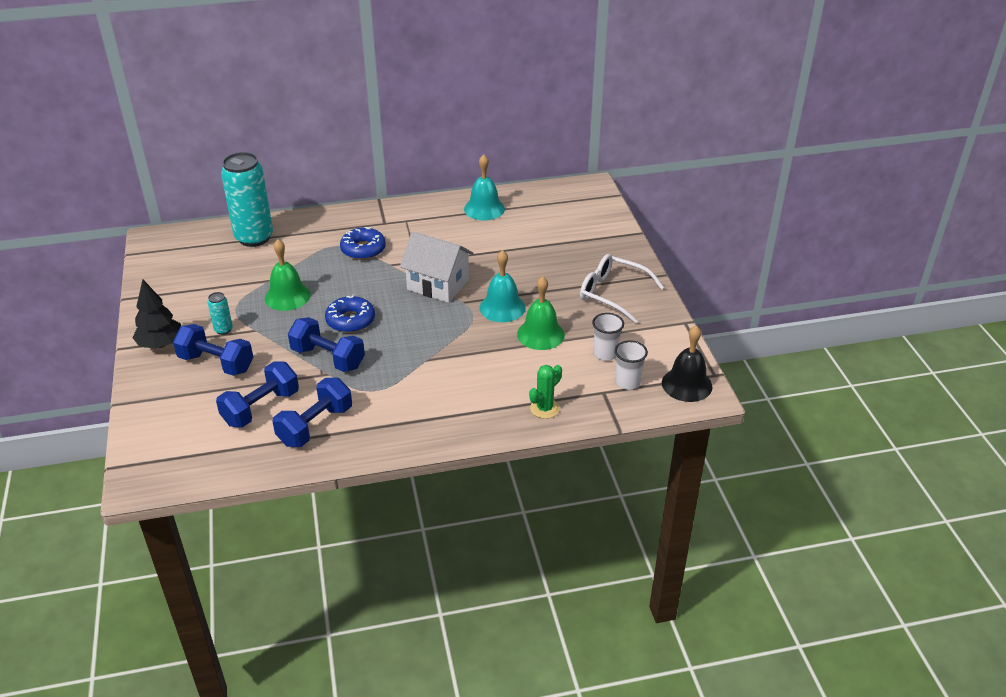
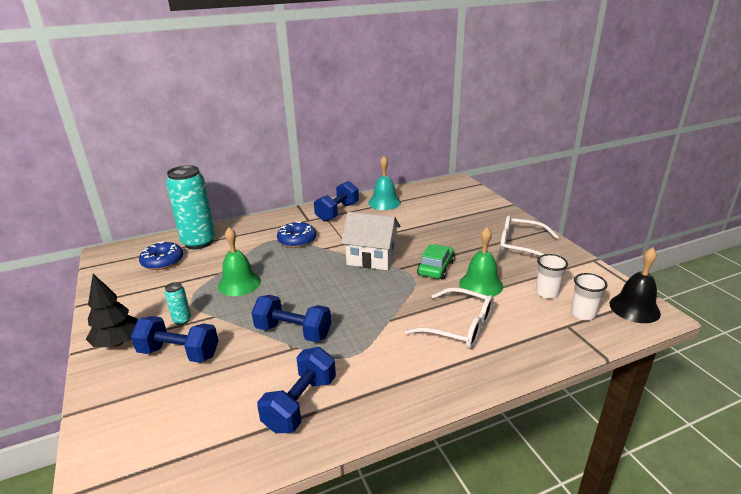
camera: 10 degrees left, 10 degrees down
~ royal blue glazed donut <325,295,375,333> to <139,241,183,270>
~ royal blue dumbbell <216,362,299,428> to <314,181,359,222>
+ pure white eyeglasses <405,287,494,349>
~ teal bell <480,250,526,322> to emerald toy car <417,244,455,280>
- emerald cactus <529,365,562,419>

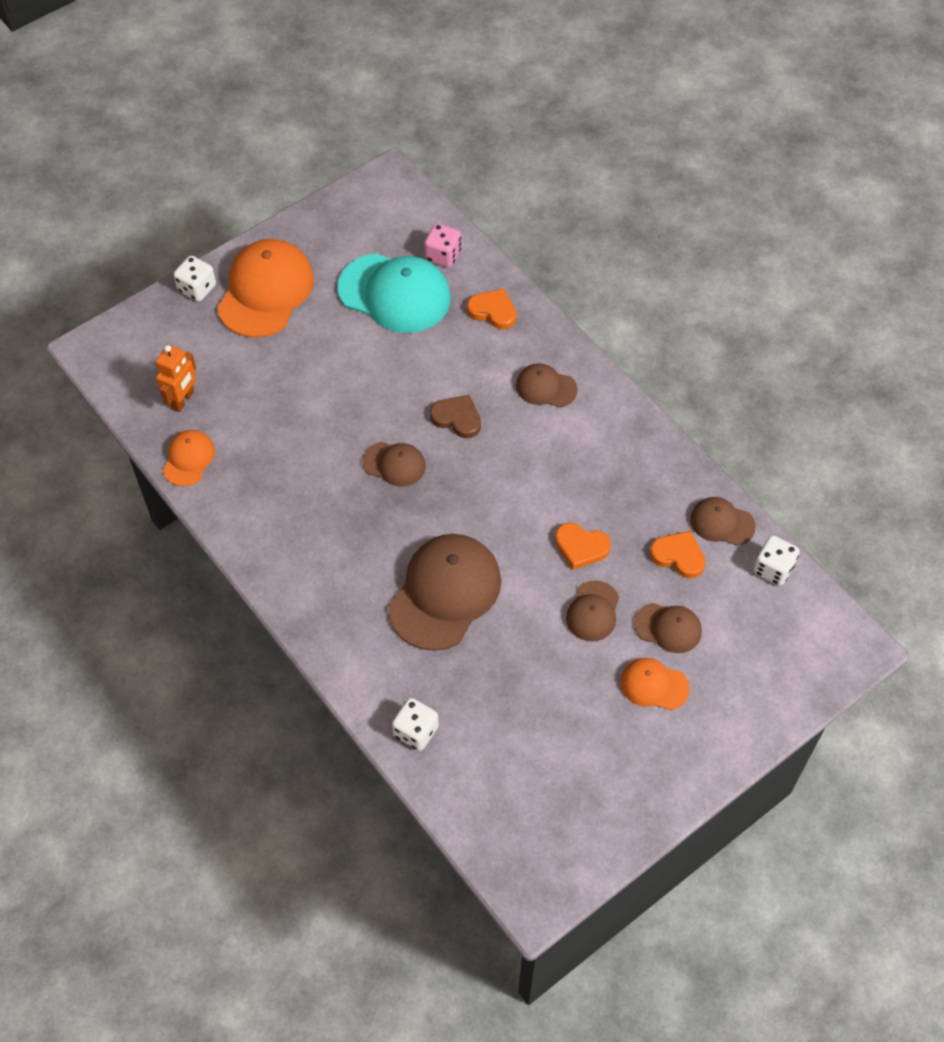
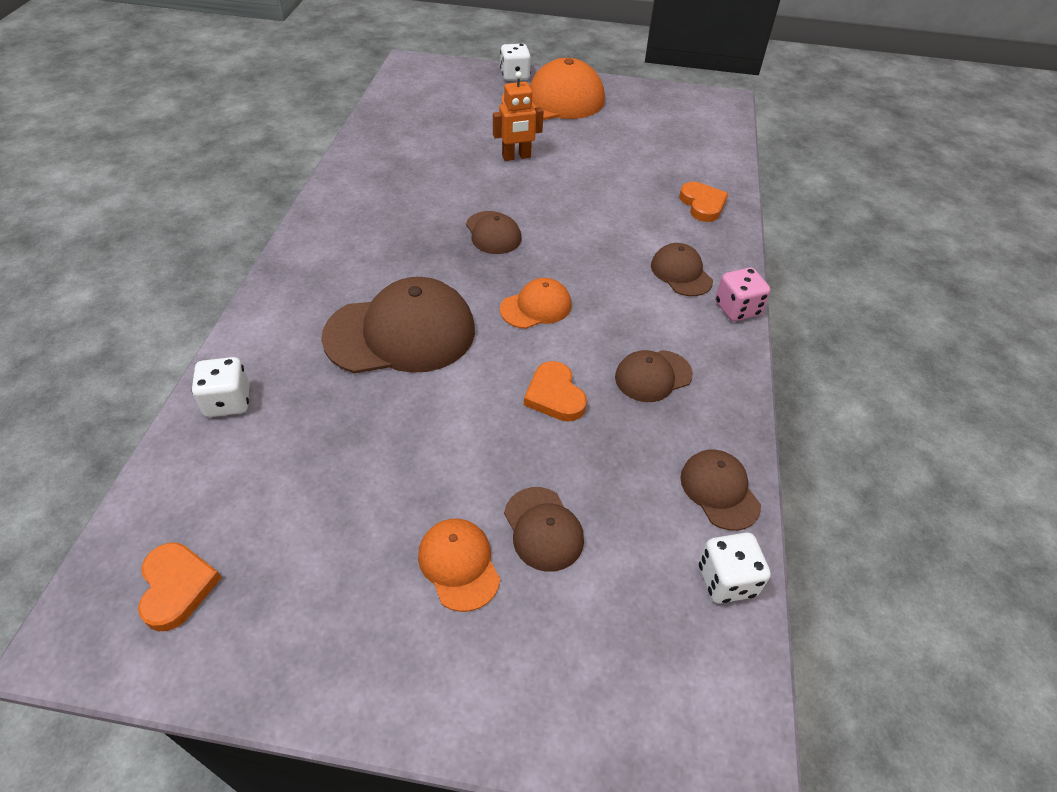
camera: 45 degrees right, 10 degrees down
~ orange heart shape <650,531,706,578> to <138,543,222,631>
~ orange robot figure <156,345,196,412> to <493,71,544,161>
~ orange cap <163,430,215,487> to <500,278,572,329>
~ russet cap <566,580,619,641> to <615,350,693,402>
~ rosy die <424,223,461,267> to <715,268,771,321>
- teal cap <337,253,451,333>
- russet heart shape <430,395,481,438>

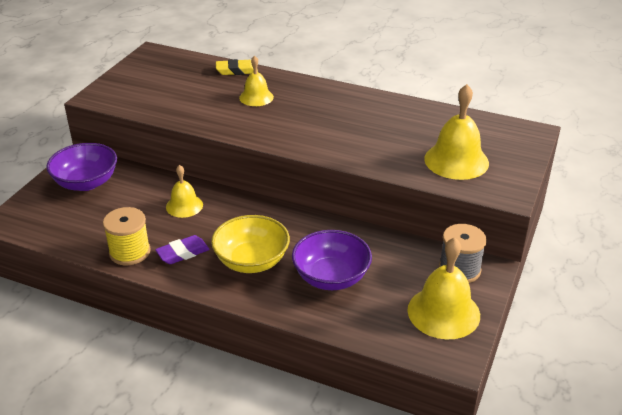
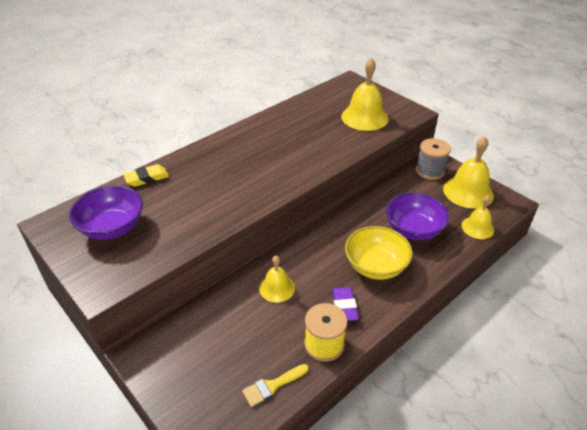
camera: 65 degrees left, 5 degrees up
~ purple serving bowl <46,143,117,191> to <69,186,143,240>
~ yellow gum eraser <216,59,258,75> = <123,164,169,187> 45 degrees clockwise
+ yellow brush <242,364,309,407>
~ yellow bell <239,55,274,106> to <461,195,494,239>

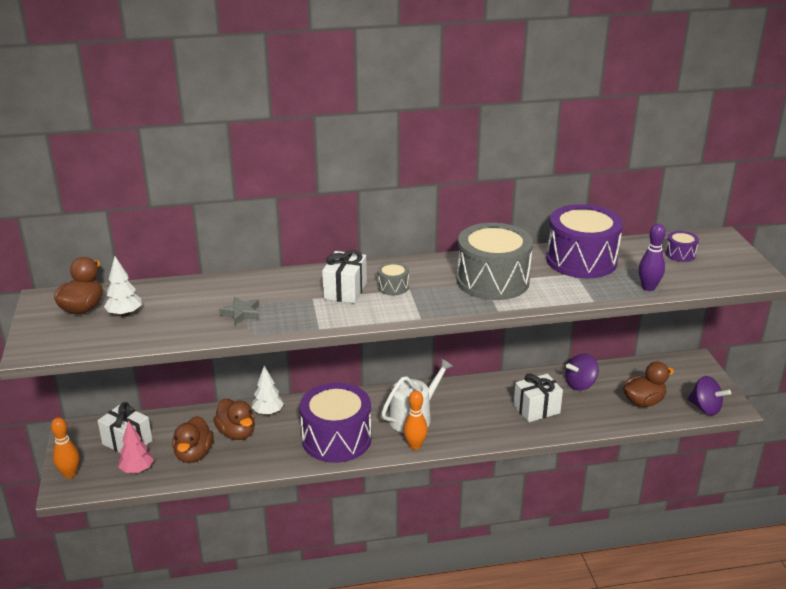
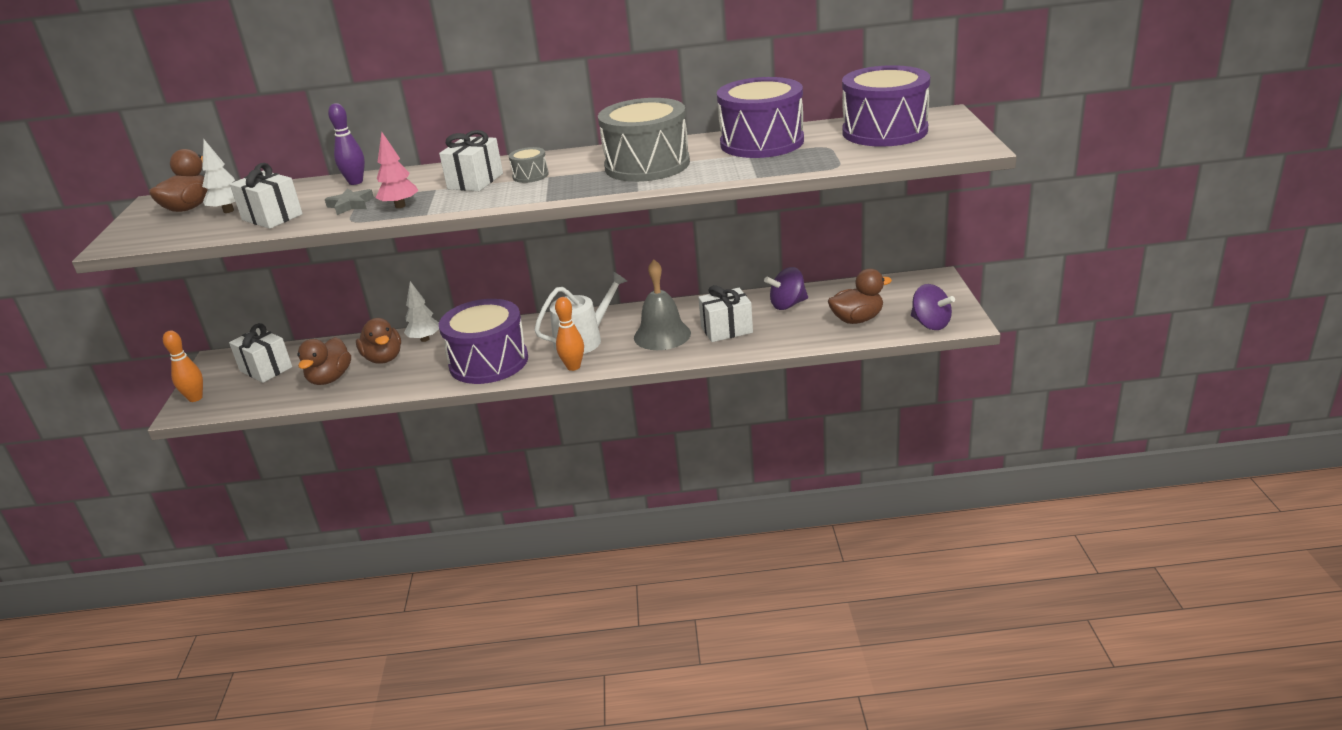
camera: 10 degrees right, 0 degrees up
+ pure white wrapped gift <230,163,303,229>
~ purple bowling pin <639,224,666,291> to <328,103,365,185>
~ rosy tree <118,421,154,473> to <376,132,419,208>
+ ash-grey bell <634,260,691,350>
~ purple toy drum <665,231,699,262> = <842,65,930,147> x2.35

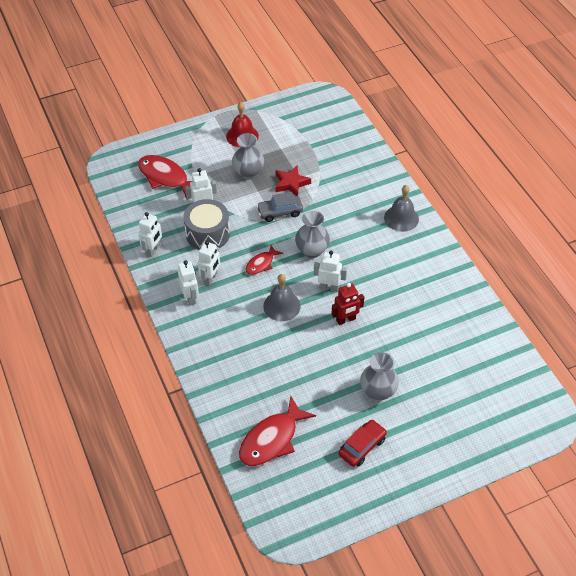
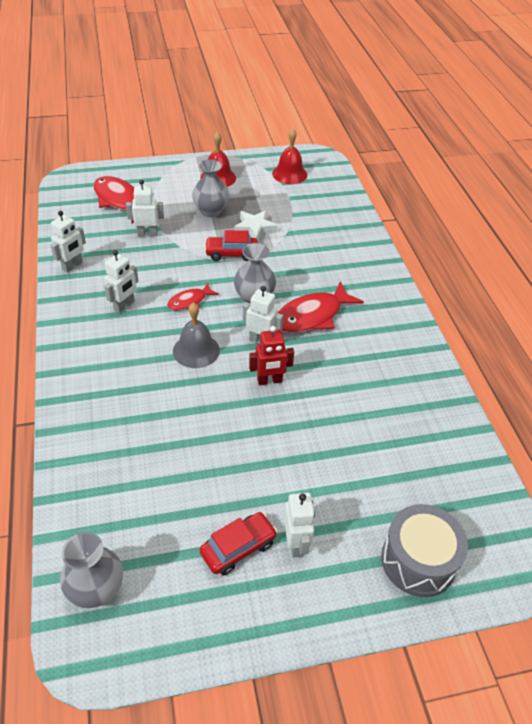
camera: 10 degrees right, 5 degrees down
~ ash-grey flower vase <360,352,399,401> to <60,532,123,608>
~ ash-grey toy car <257,192,303,222> to crimson toy car <205,230,258,261>
~ crimson five-pointed star <275,166,311,196> to pure white five-pointed star <234,210,278,241>
+ crimson bell <272,129,308,184>
~ crimson fish figure <239,396,316,466> to <278,281,364,333>
~ pure white robot figure <178,261,199,305> to <284,493,315,557>
~ ash-grey toy drum <183,199,230,250> to <381,504,468,597>
- ash-grey bell <384,185,419,232>

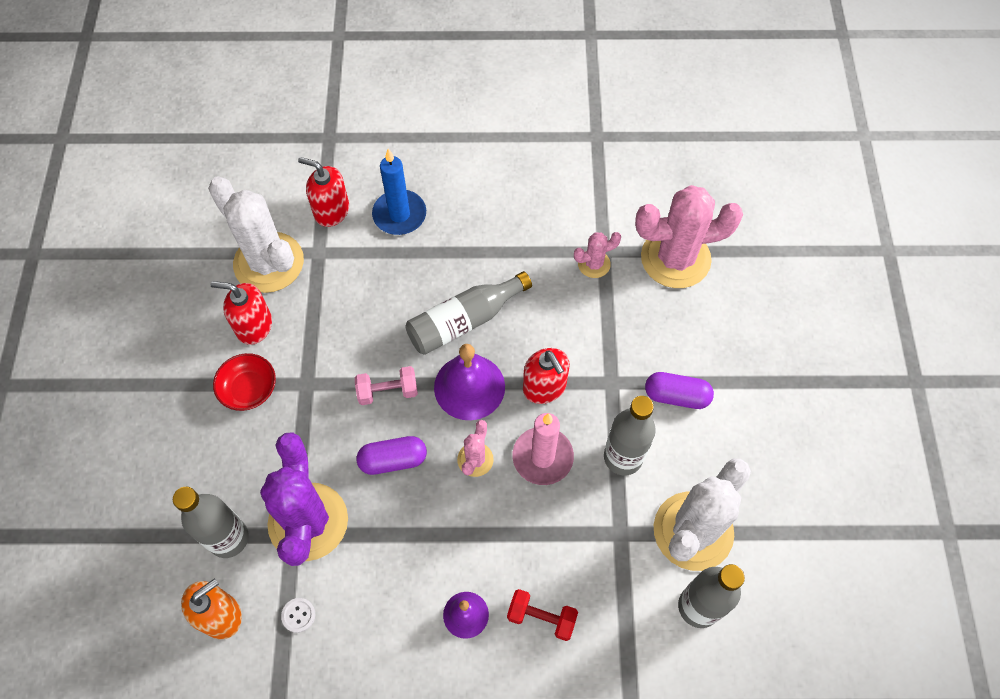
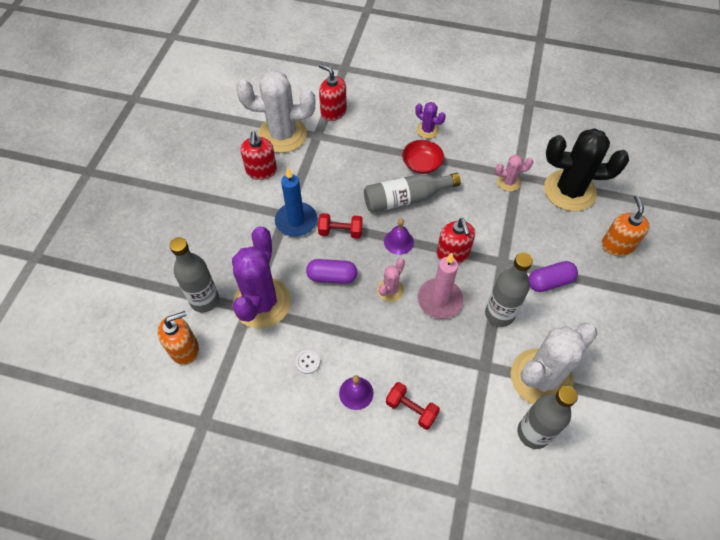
camera: 15 degrees right, 5 degrees down
~ pure white cactus <208,176,304,293> = <236,70,316,153> 60 degrees counterclockwise
~ crimson pump bottle <210,281,272,345> = <240,131,277,180> 120 degrees counterclockwise
~ royal blue pillar candle <372,149,426,235> to <275,168,317,237>
~ pure white shirt button <281,598,315,633> to <296,350,320,374>
~ rosy dumbbell <355,366,418,405> to crimson dumbbell <318,213,362,238>
~ purple bell <434,344,505,420> = <384,219,414,255> x0.58
~ crimson serving bowl <213,353,276,411> to <402,140,444,174>
+ purple cactus <415,102,445,139>
~ purple pill shape <645,372,714,409> = <529,261,578,292> 45 degrees counterclockwise
~ rosy cactus <635,185,743,288> to jet-black cactus <544,128,629,211>
+ orange pump bottle <602,195,650,256>

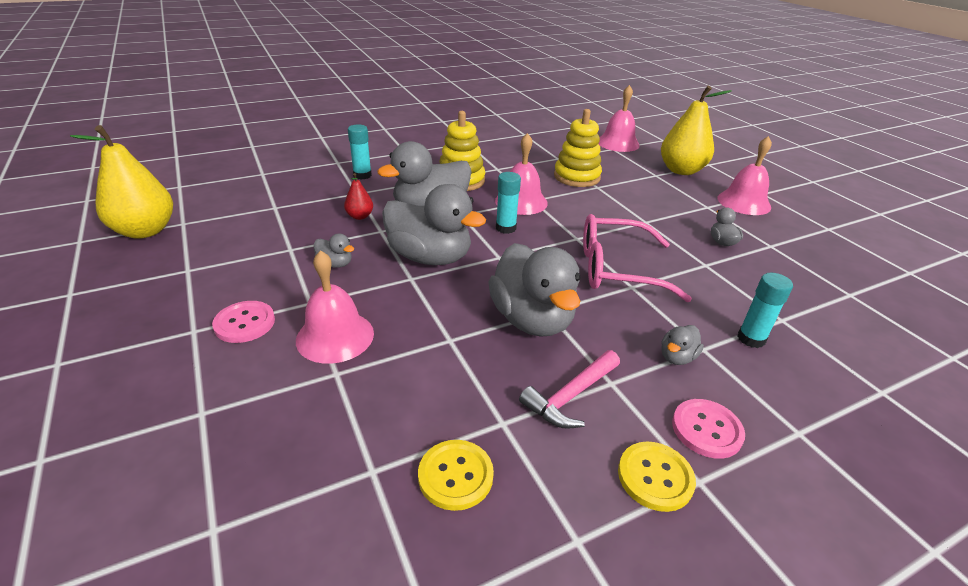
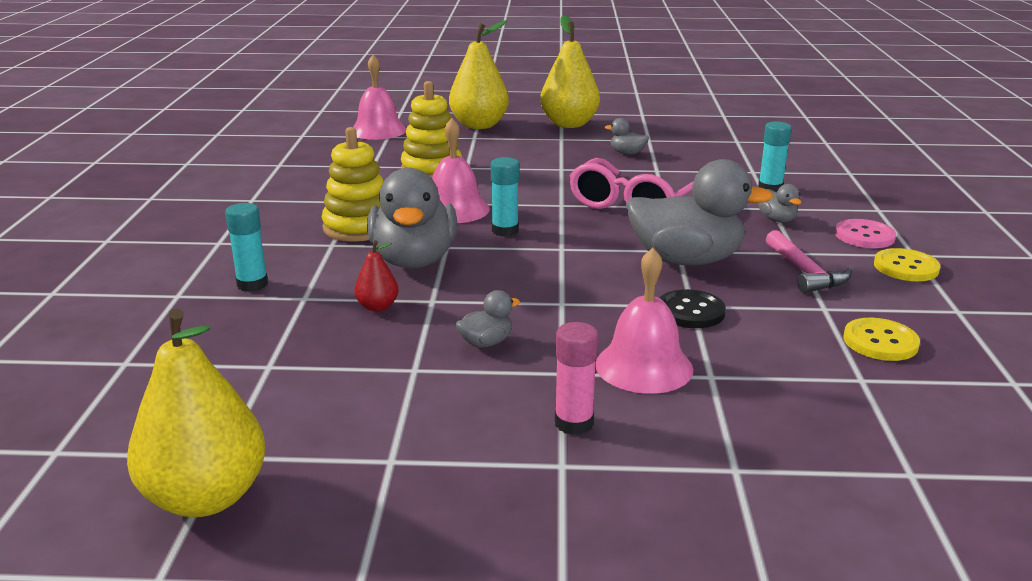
camera: 60 degrees left, 10 degrees down
~ rosy bell <717,136,772,215> to yellow pear <540,15,600,128>
~ rosy shirt button <212,301,275,343> to rosy glue <555,322,598,435>
+ jet-black shirt button <660,289,726,328>
- ash-grey toy duck <382,184,486,265>

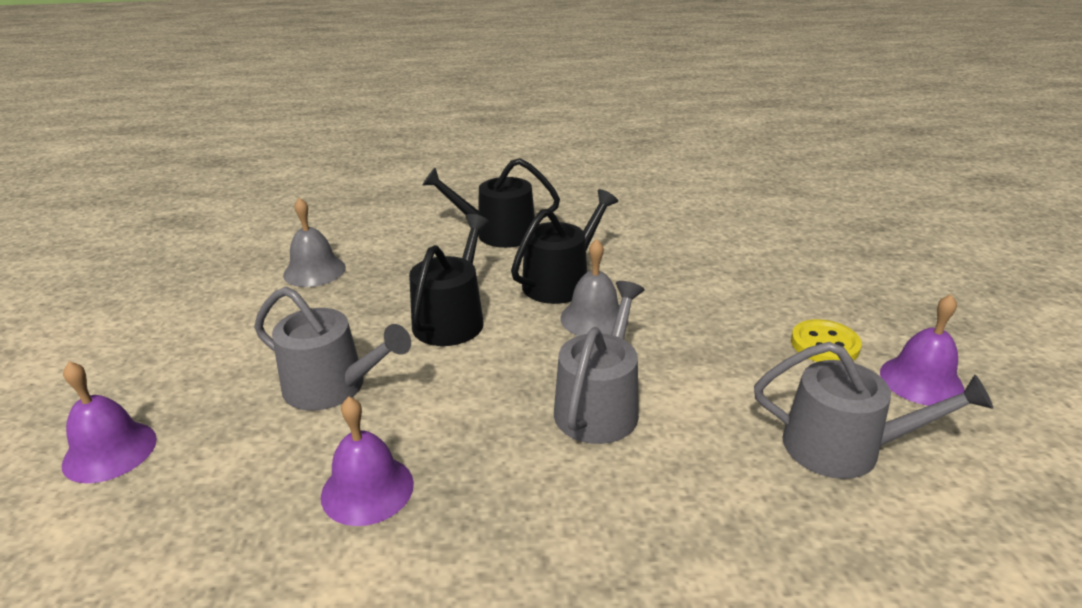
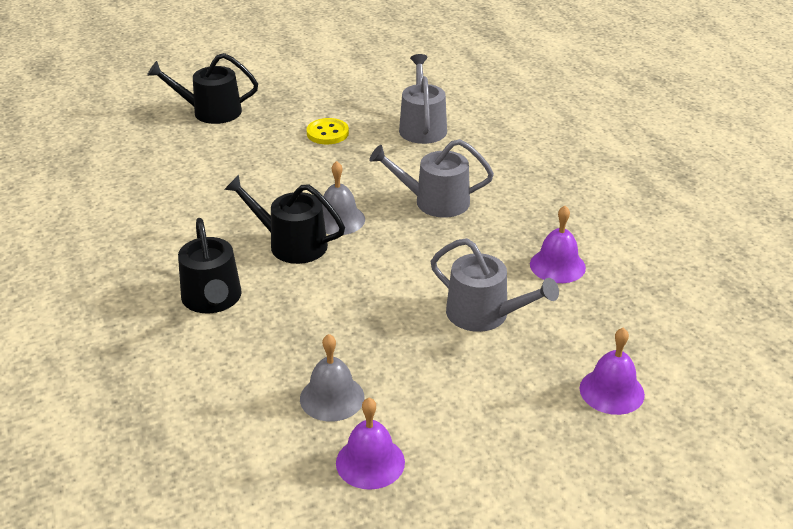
camera: 110 degrees left, 5 degrees up
~ jet-black sprinkling can <409,214,490,346> to <147,53,258,124>
~ purple bell <880,294,964,406> to <336,398,405,490>
~ ash-grey sprinkling can <254,287,411,411> = <431,238,559,332> 120 degrees clockwise

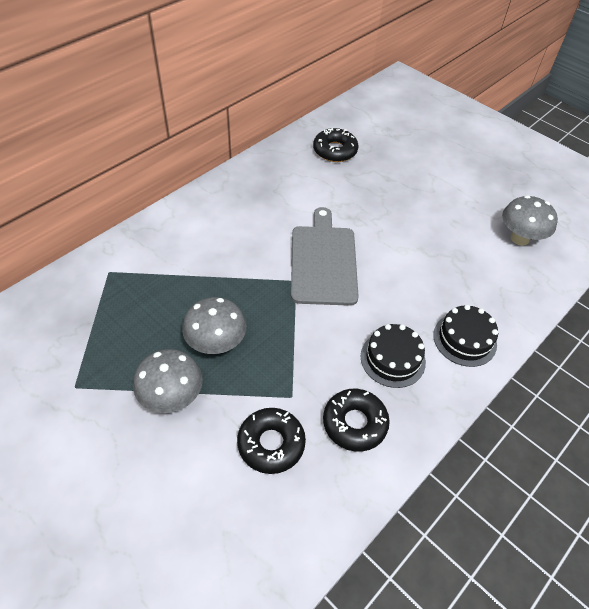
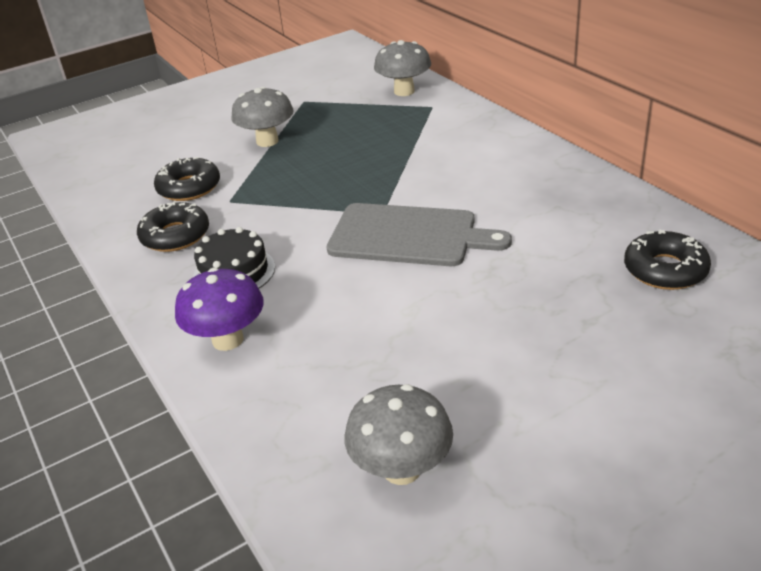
camera: 110 degrees right, 15 degrees down
~ jet-black cake <433,305,498,367> to purple fungus <175,268,264,351>
~ ash-grey fungus <182,297,246,354> to <374,40,431,96>

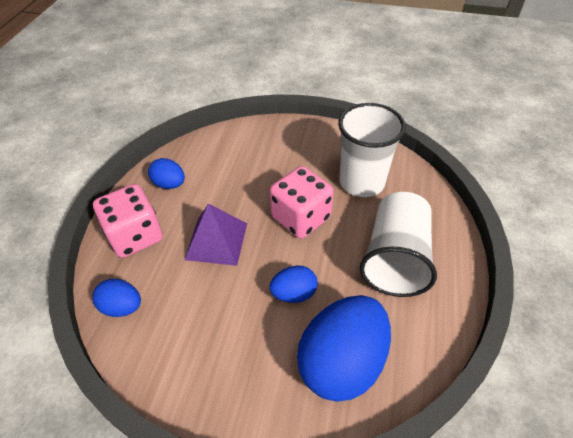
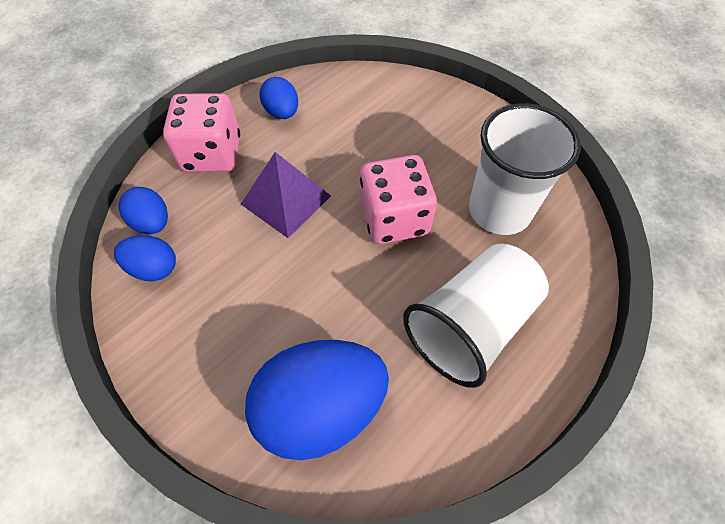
camera: 30 degrees right, 10 degrees up
~ royal blue egg <269,266,318,303> to <114,235,176,281>

